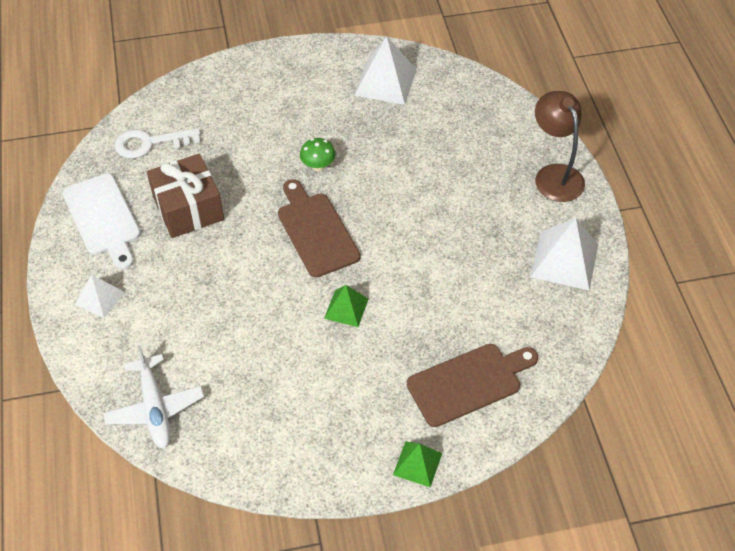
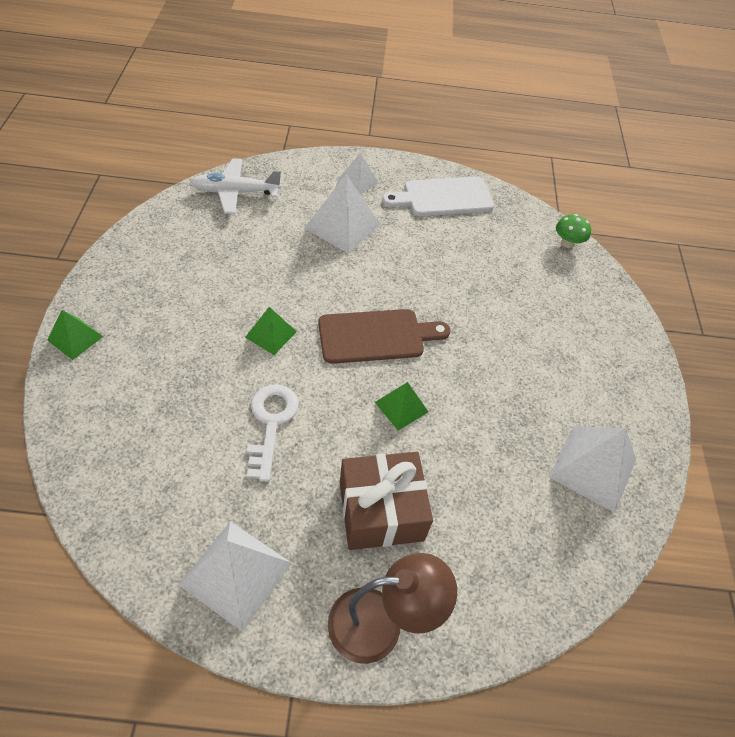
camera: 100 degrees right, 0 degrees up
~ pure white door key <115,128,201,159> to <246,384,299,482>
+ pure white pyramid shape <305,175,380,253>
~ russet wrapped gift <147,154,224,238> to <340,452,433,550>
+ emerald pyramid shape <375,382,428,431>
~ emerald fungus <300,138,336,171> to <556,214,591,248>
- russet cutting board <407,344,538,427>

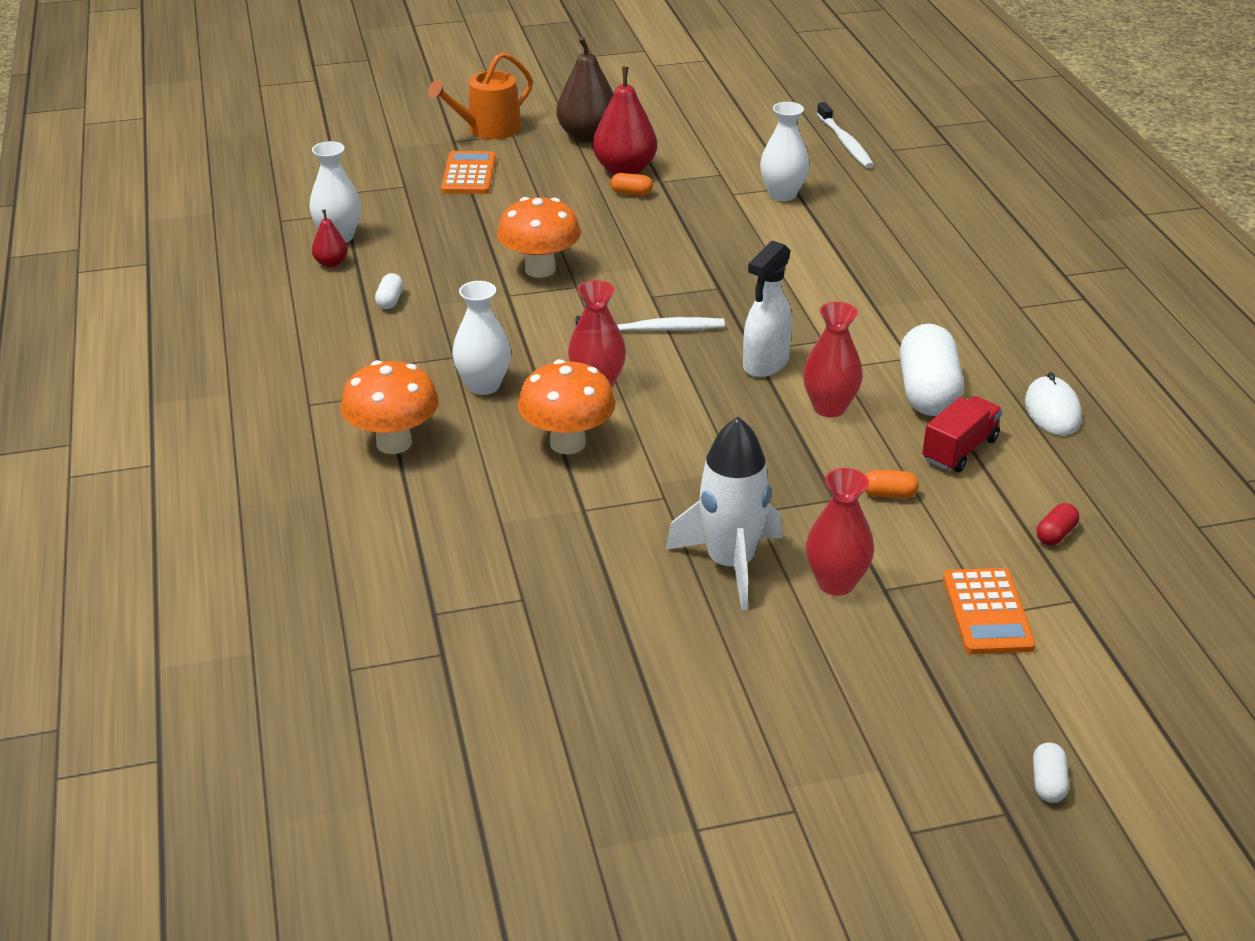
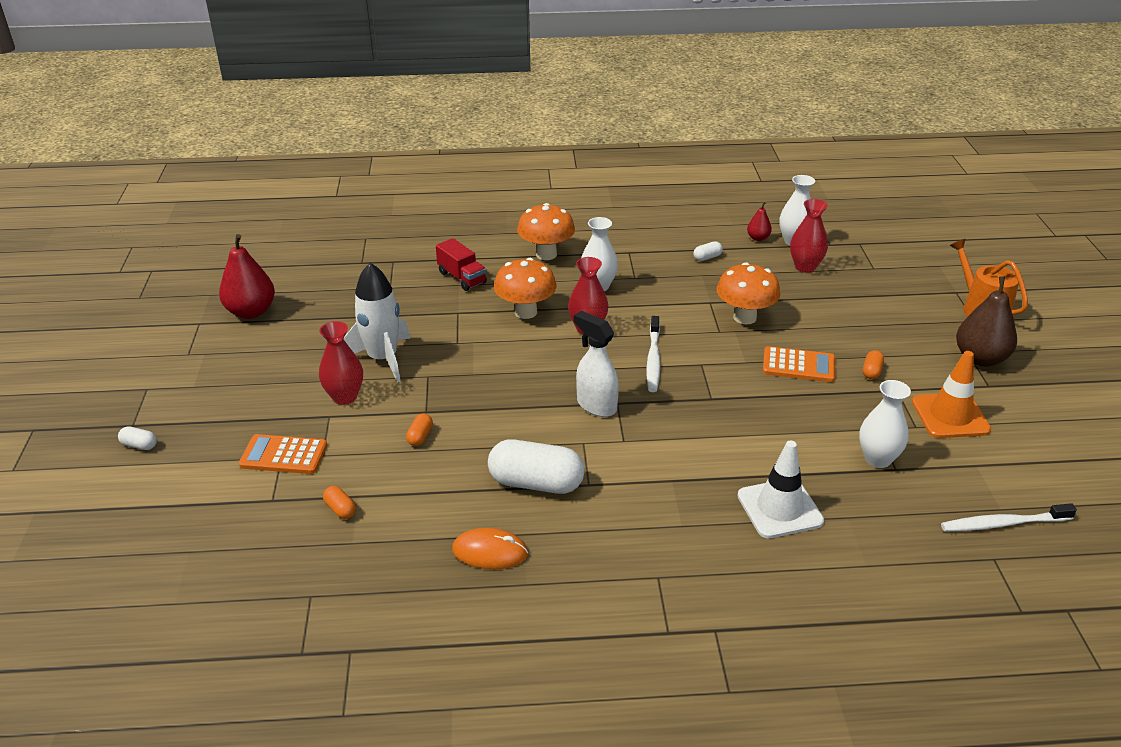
camera: 100 degrees right, 0 degrees up
~ crimson pear <593,67,657,175> to <219,234,275,319>
~ crimson pill shape <1037,503,1079,545> to orange pill shape <323,486,356,519>
~ crimson toy truck <922,396,1003,472> to <436,238,487,291>
~ pure white computer mouse <1025,372,1082,436> to orange computer mouse <452,528,528,569>
~ pure white pill shape <375,273,403,309> = <693,241,723,261> 45 degrees counterclockwise
+ pure white safety cone <737,441,824,538>
~ orange pocket calculator <441,151,496,194> to <763,346,835,382>
~ crimson flower vase <803,302,863,417> to <790,199,828,273>
+ orange safety cone <912,351,991,438>

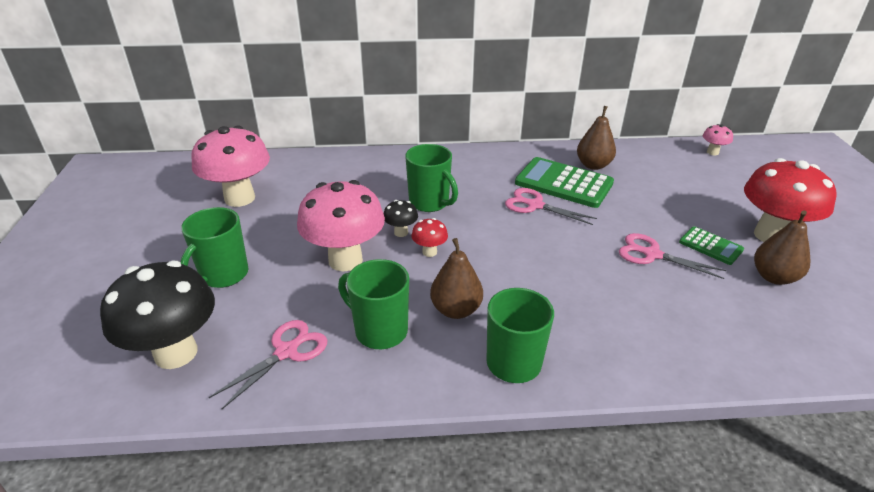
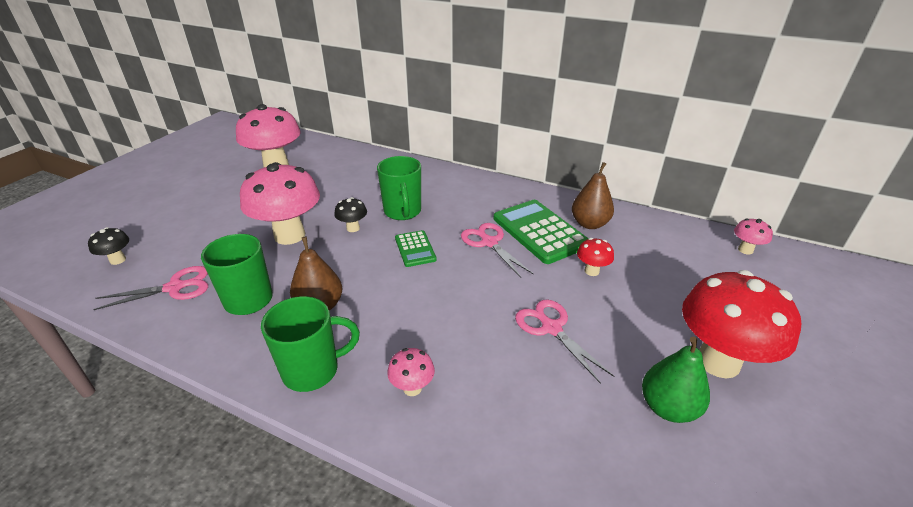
camera: 30 degrees right, 0 degrees up
~ jet-black fungus <100,261,215,369> = <88,227,129,265> x0.44
+ rosy fungus <387,348,435,396>
~ emerald pocket calculator <679,226,744,265> to <395,230,437,267>
~ crimson fungus <411,218,448,257> to <577,238,614,276>
~ russet pear <754,210,811,285> to emerald pear <642,337,710,423>
- emerald mug <180,207,248,288>

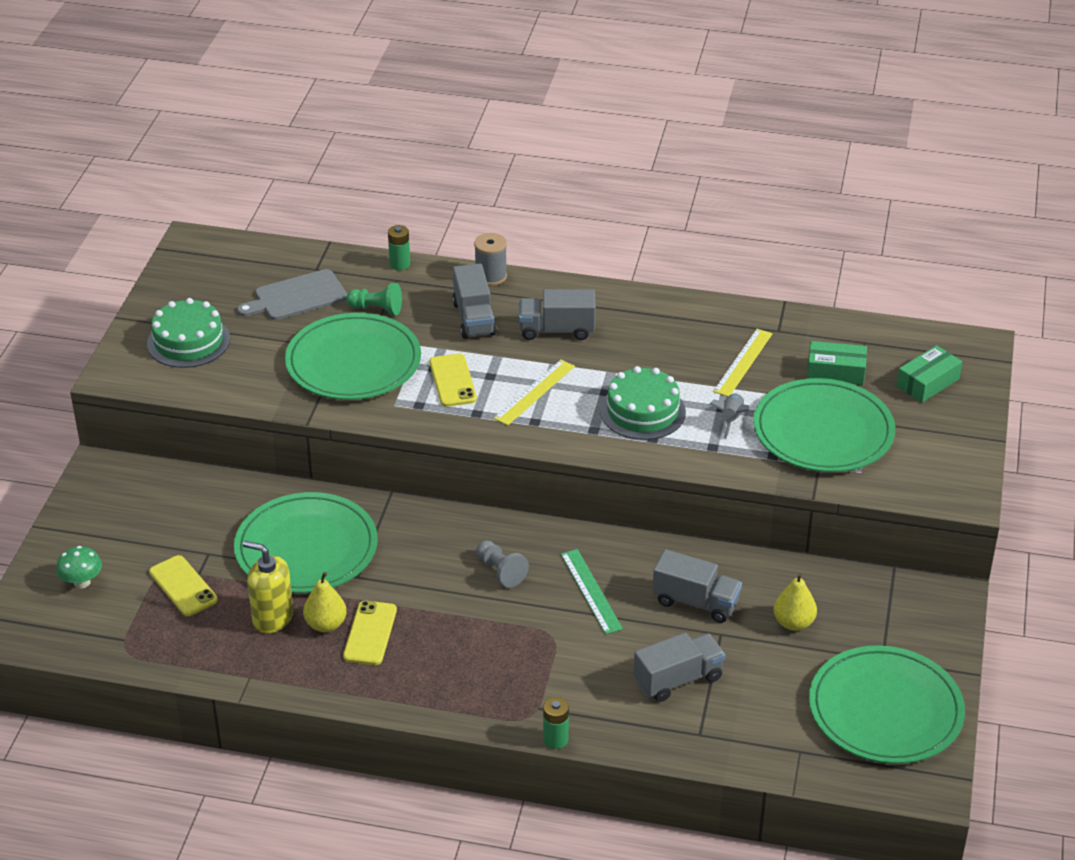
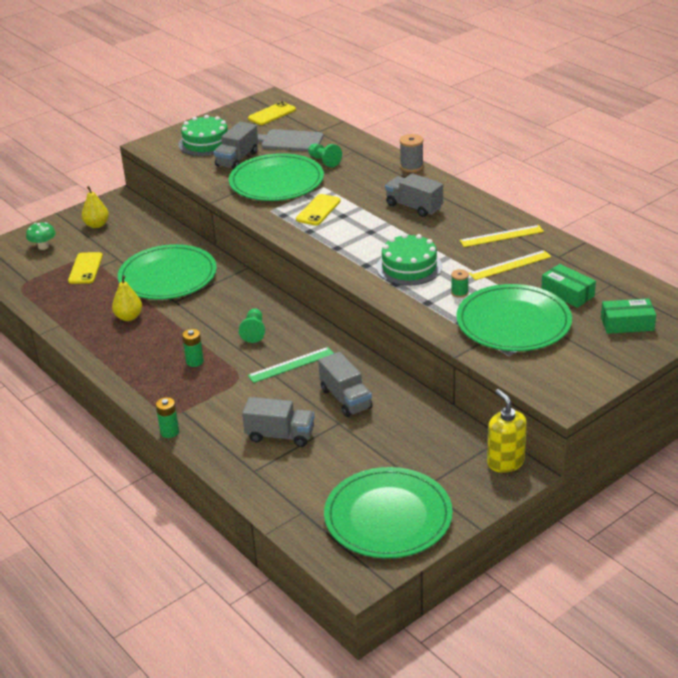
camera: 40 degrees right, 5 degrees down
~ yellow pear <774,573,817,631> to <82,186,109,228>
~ emerald power cell <388,225,410,270> to <182,329,204,367>
~ ash-grey toy truck <452,263,497,339> to <214,122,258,169>
~ ash-grey game pawn <476,540,529,588> to emerald game pawn <239,308,265,343>
~ yellow mobile phone <343,601,397,665> to <248,101,296,125>
~ emerald straightedge <561,549,623,634> = <248,347,334,383> 45 degrees clockwise
~ ash-grey rocket <709,393,750,439> to emerald spool <451,269,469,298>
~ yellow straightedge <494,360,575,425> to <459,225,544,247>
~ yellow pump bottle <243,541,293,633> to <487,389,527,473>

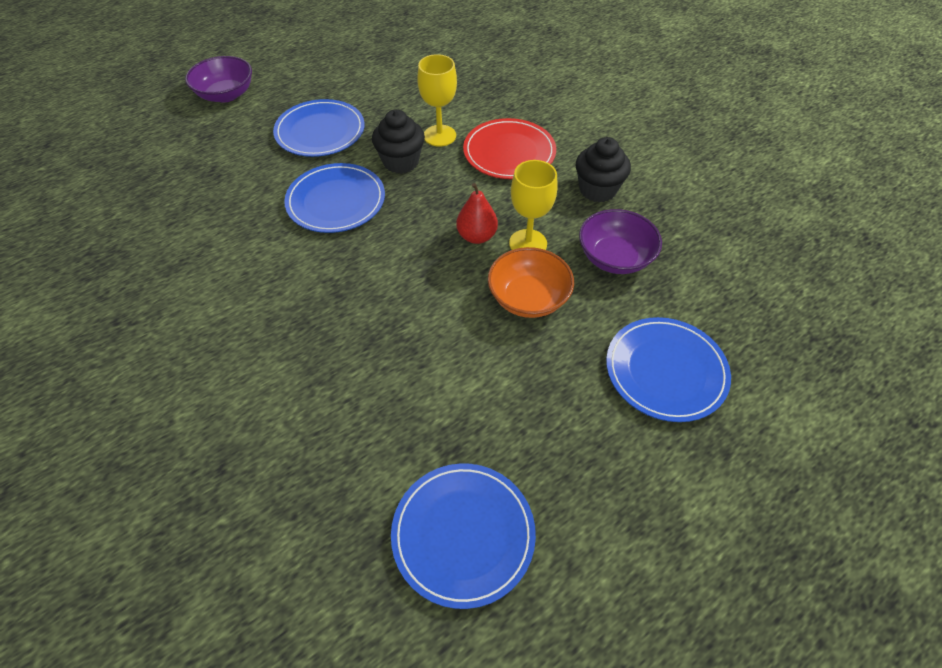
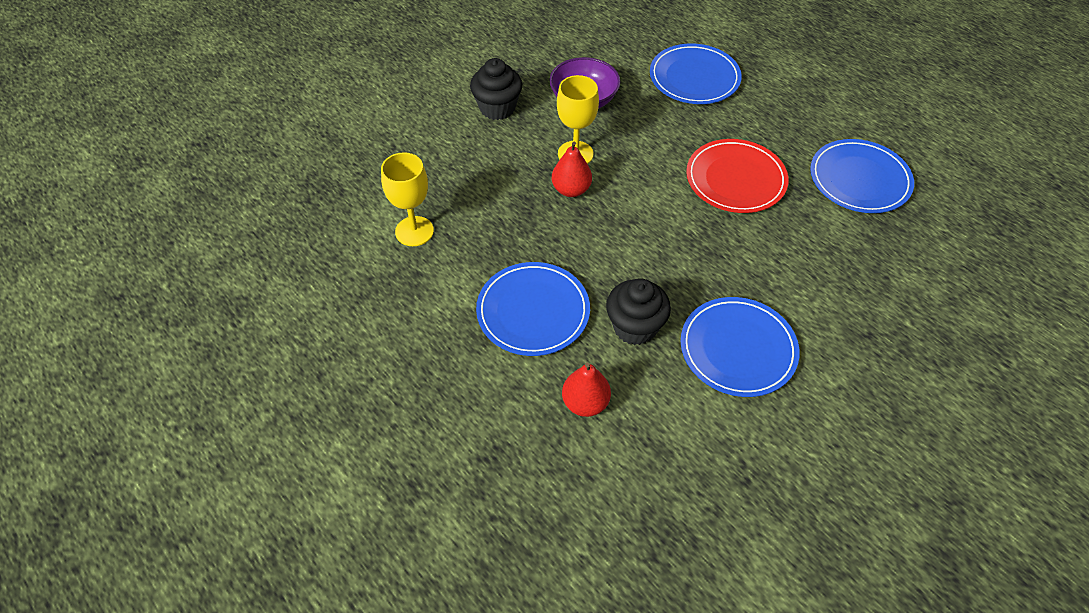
camera: 95 degrees left, 0 degrees up
+ crimson pear <562,363,611,417>
~ jet-black cupcake <372,109,425,174> to <606,278,671,345>
~ royal blue dinner plate <273,99,365,157> to <681,297,800,397>
~ crimson dinner plate <463,118,556,179> to <686,139,789,213>
- purple serving bowl <185,56,252,102>
- orange serving bowl <488,247,574,318>

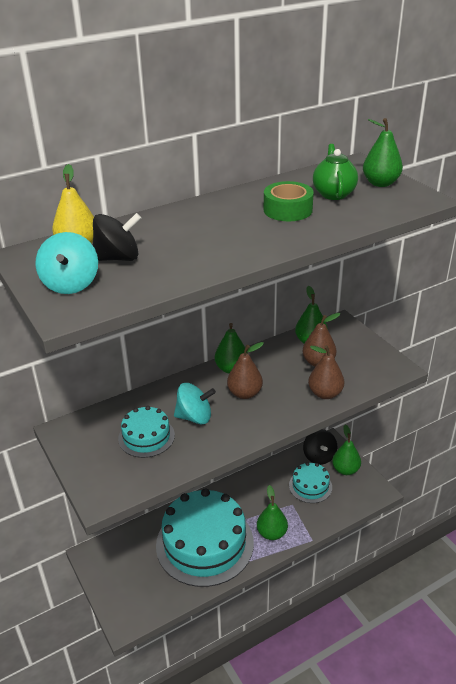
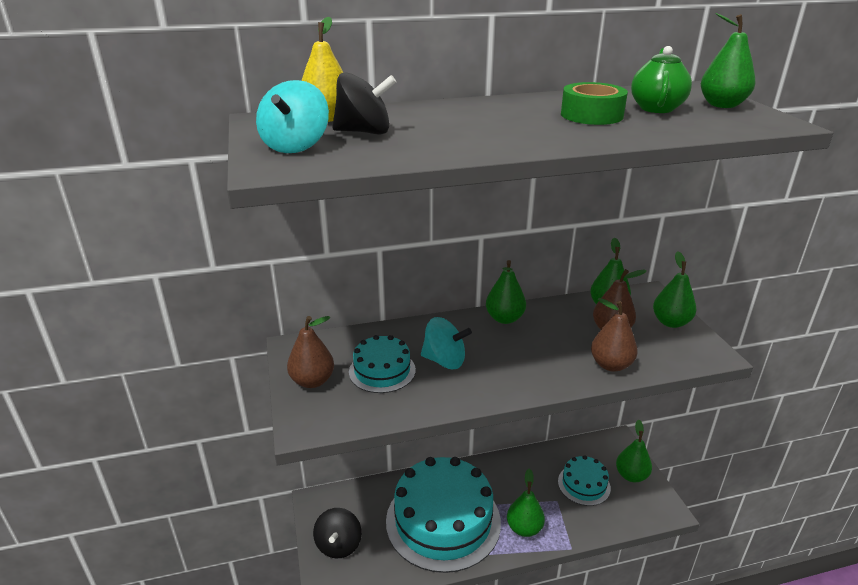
camera: 15 degrees right, 5 degrees down
~ russet pear <227,342,264,399> to <287,316,334,388>
~ jet-black spinning top <303,429,337,465> to <313,508,362,558>
+ emerald pear <653,252,696,328>

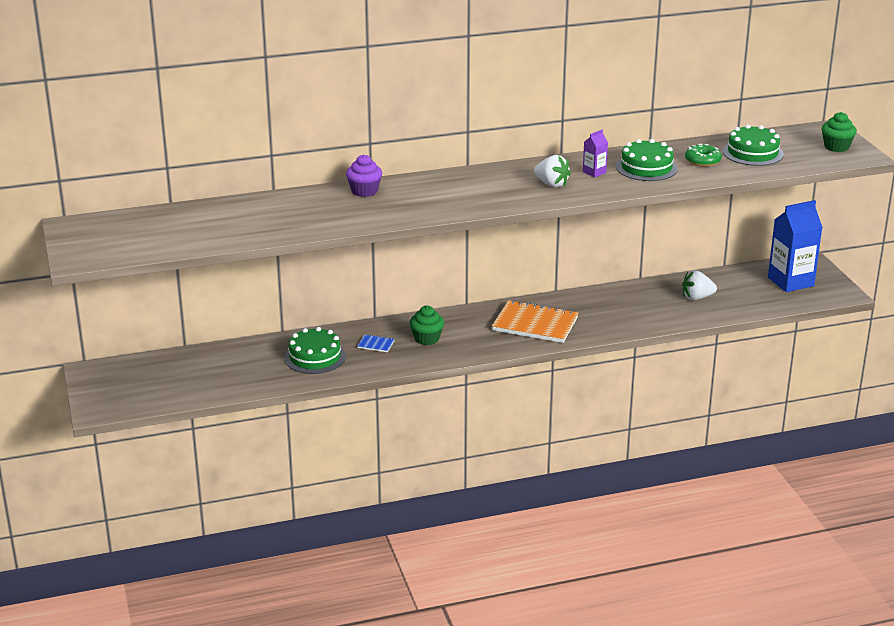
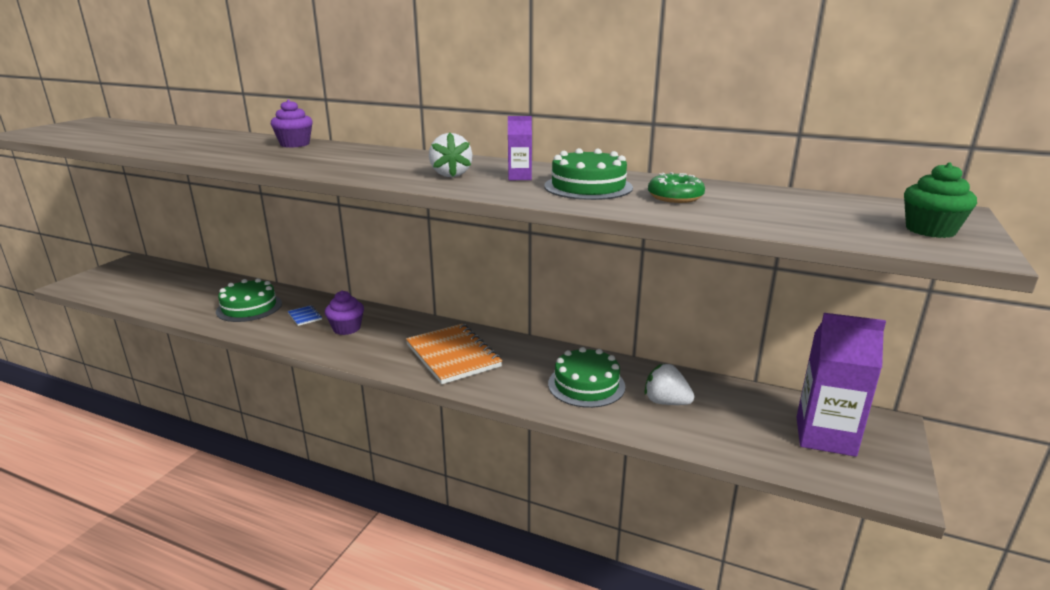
camera: 40 degrees right, 5 degrees down
~ emerald cupcake <410,306,444,345> to purple cupcake <325,291,364,335>
~ emerald cake <723,124,784,166> to <548,347,625,408>
~ royal blue juice carton <768,200,823,292> to purple juice carton <796,313,886,457>

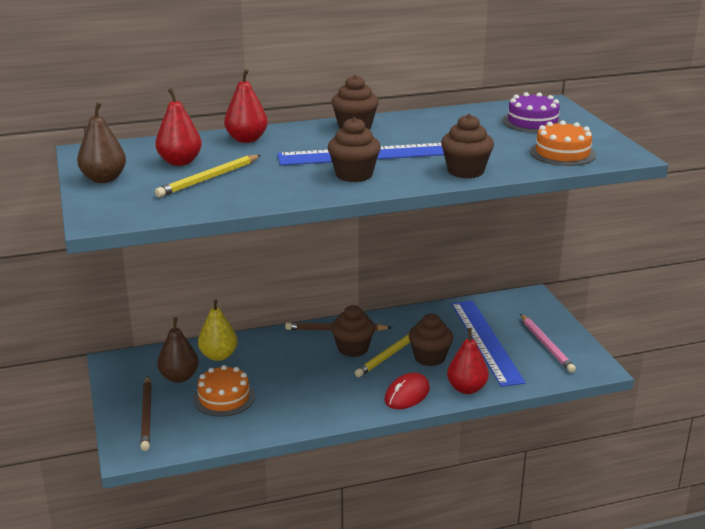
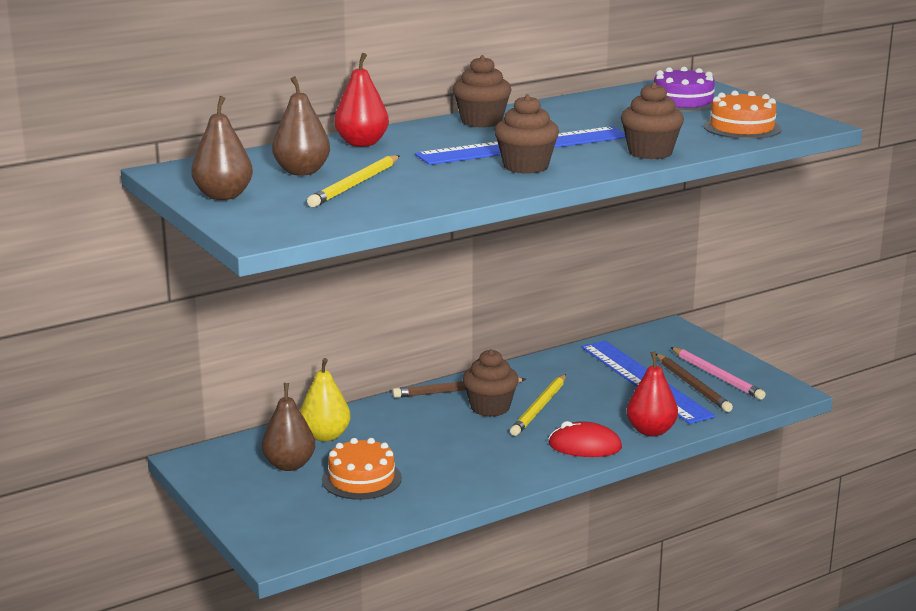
camera: 15 degrees left, 5 degrees down
~ crimson pear <155,88,202,166> to russet pear <272,76,330,175>
~ crimson computer mouse <384,373,430,409> = <548,421,622,457> 75 degrees clockwise
~ russet pencil <140,376,152,451> to <656,354,733,412>
- russet cupcake <409,314,453,366>

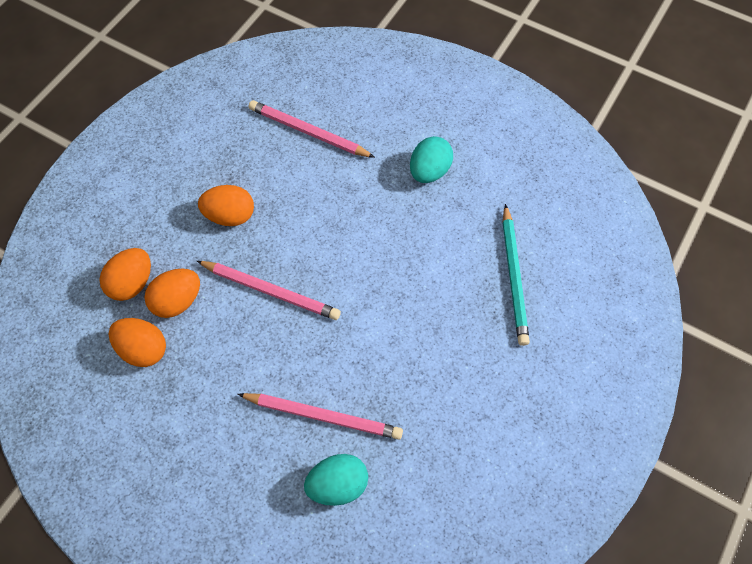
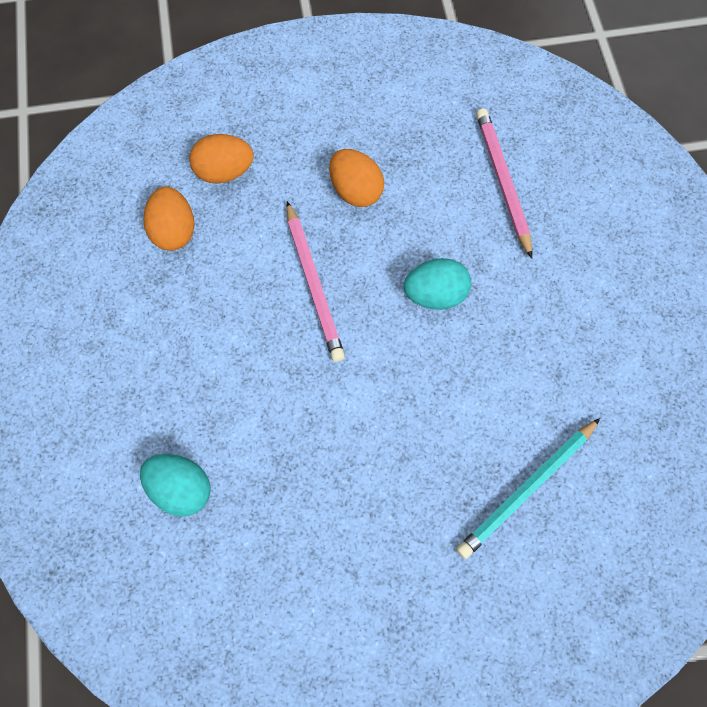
camera: 50 degrees right, 5 degrees up
~ teal egg <410,136,453,183> to <403,258,471,310>
- orange egg <145,269,200,318>
- rosy pencil <238,393,403,440>

